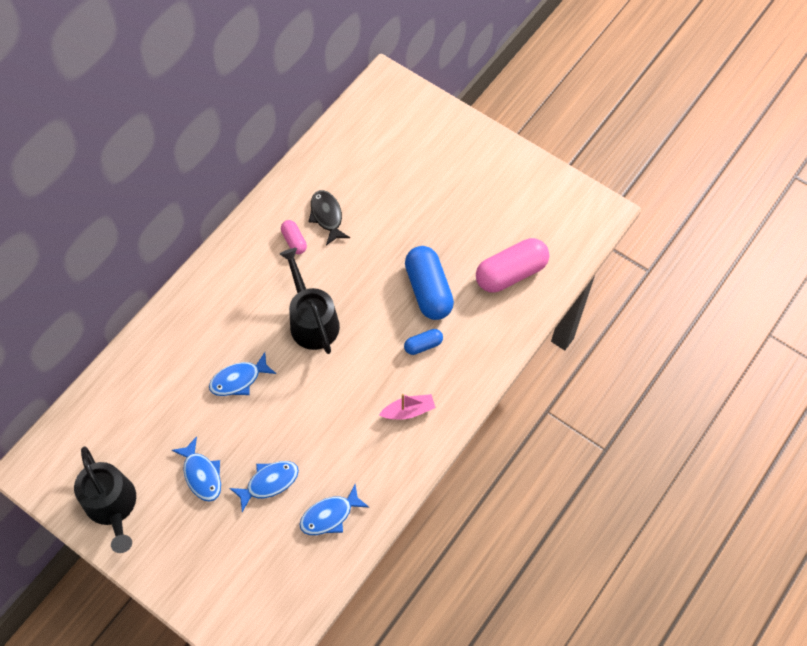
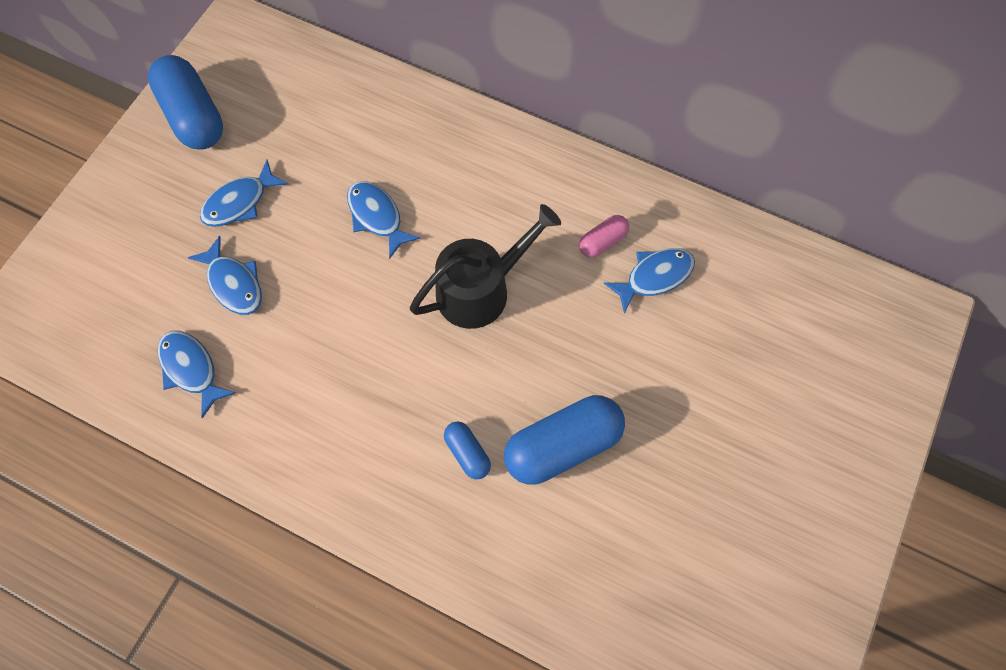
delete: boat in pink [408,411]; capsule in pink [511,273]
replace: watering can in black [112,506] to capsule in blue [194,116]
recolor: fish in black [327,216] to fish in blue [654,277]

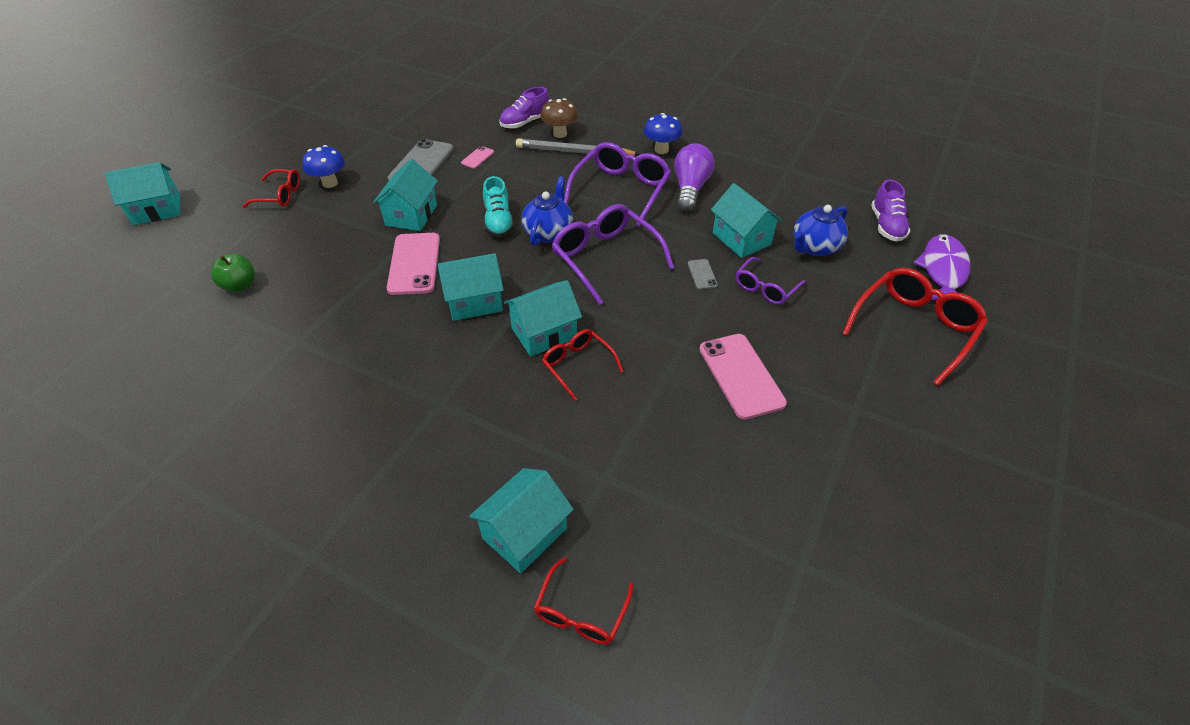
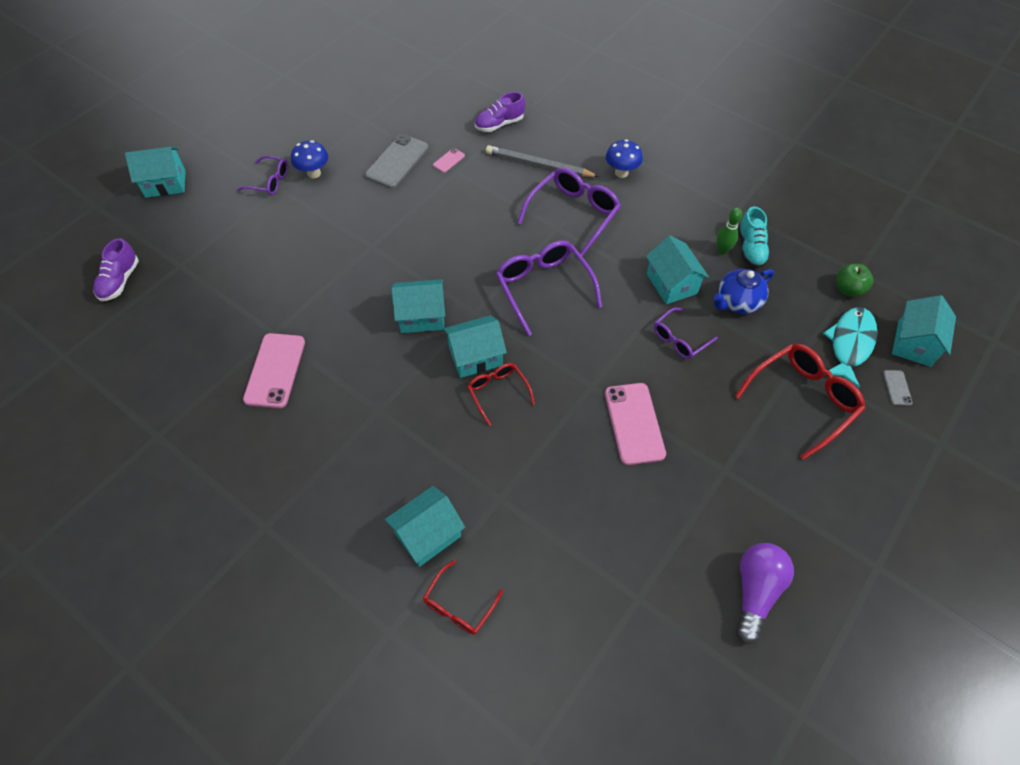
delete: teapot in blue [548,232]; mushroom in brown [560,134]
insert: bowling pin in green [722,250]
move: apple in green [240,285] to [848,289]; house in turquoise [411,215] to [914,343]; phone in pink [414,264] to [275,370]; shoe in turquoise [498,222] to [750,249]; light bulb in purple [690,189] to [755,591]; phone in grey [702,274] to [897,388]; shoe in purple [886,226] to [120,281]
recolor: glasses in red [280,195] to glasses in purple [269,181]; fish in purple [943,271] to fish in turquoise [849,344]

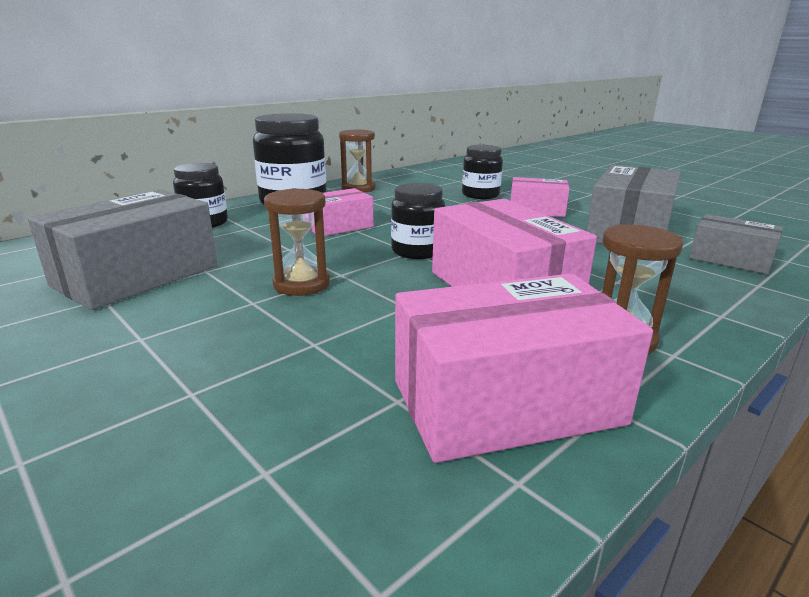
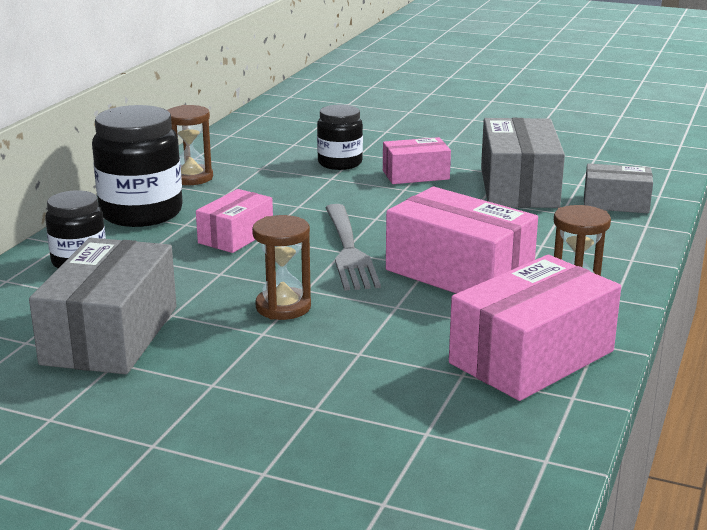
replace: jar in black [417,251] to fork in grey [348,250]

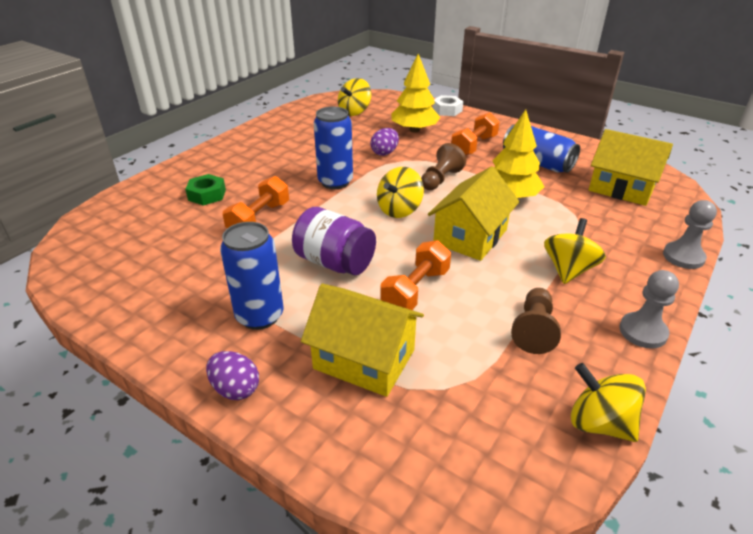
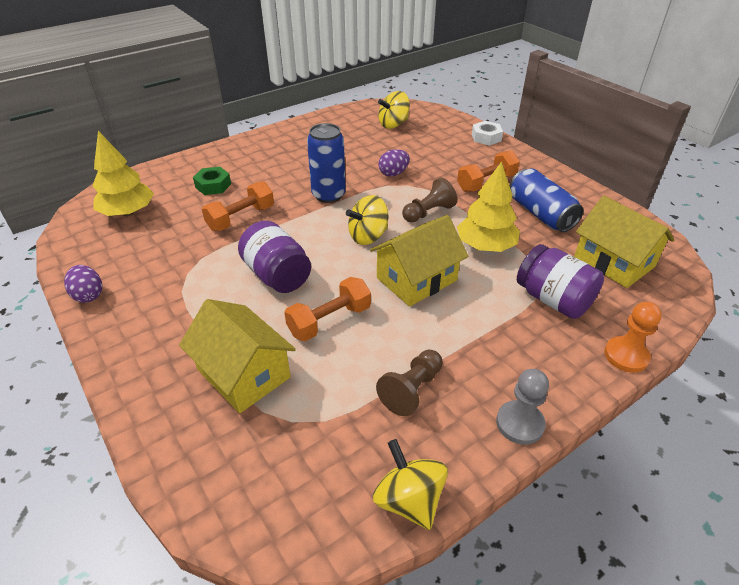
delete: can in blue [259,316]; spinning top in yellow [568,270]
insert: jar in purple [553,299]
move: egg in purple [235,389] to [88,295]; tree in yellow [414,130] to [128,212]
recolor: pawn in grey [683,257] to pawn in orange [626,355]

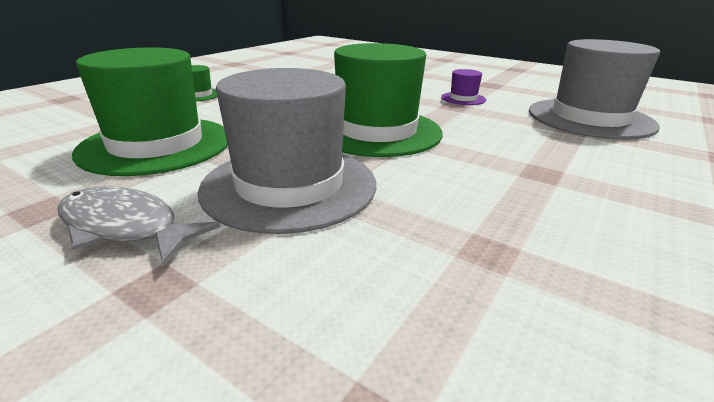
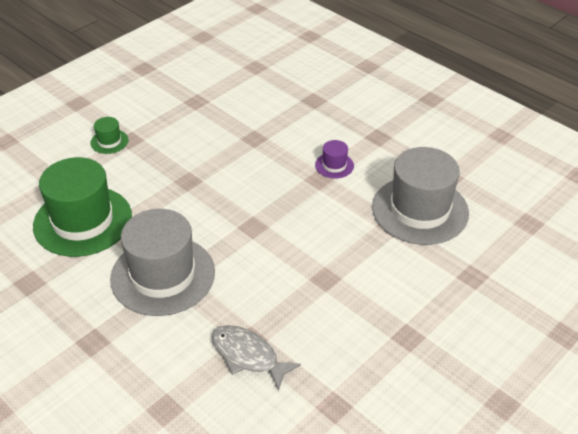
delete: hat in green [376,131]
move: fish in grey [125,227] to [248,356]

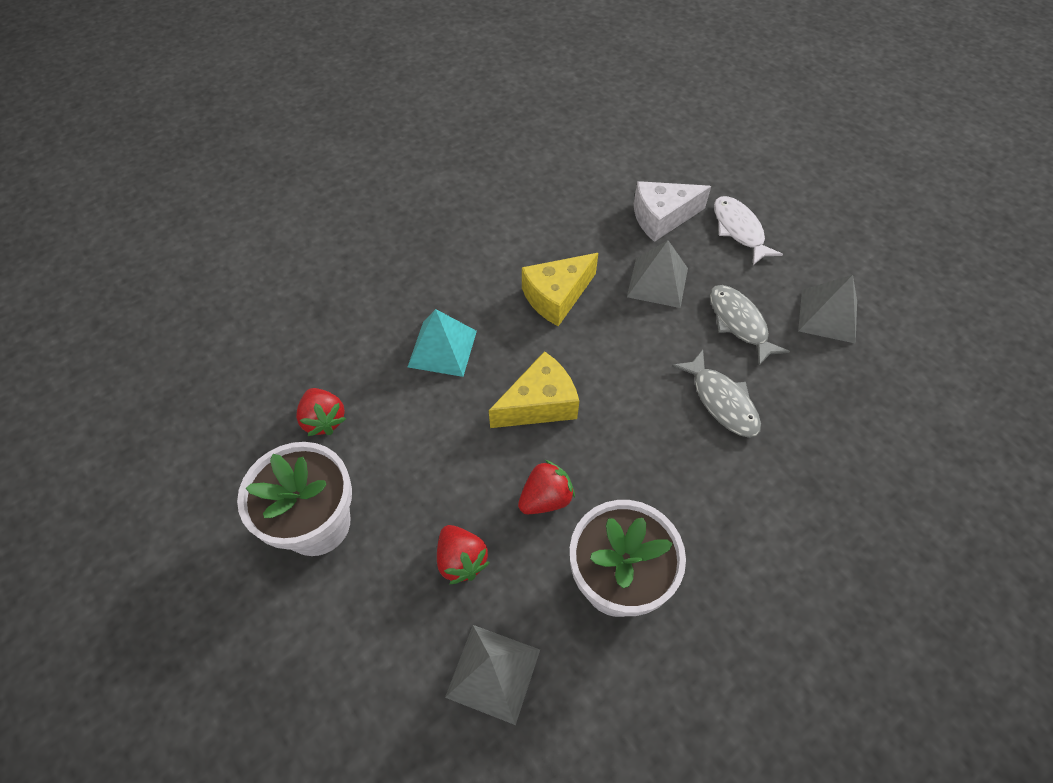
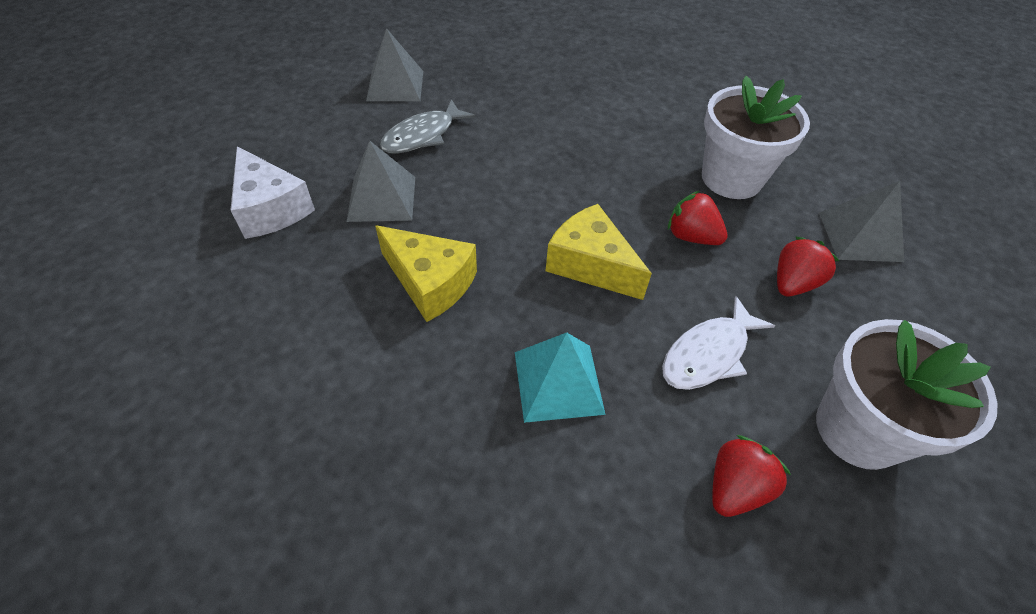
delete: fish in grey [721,401]
move: fish in white [739,230] to [708,354]

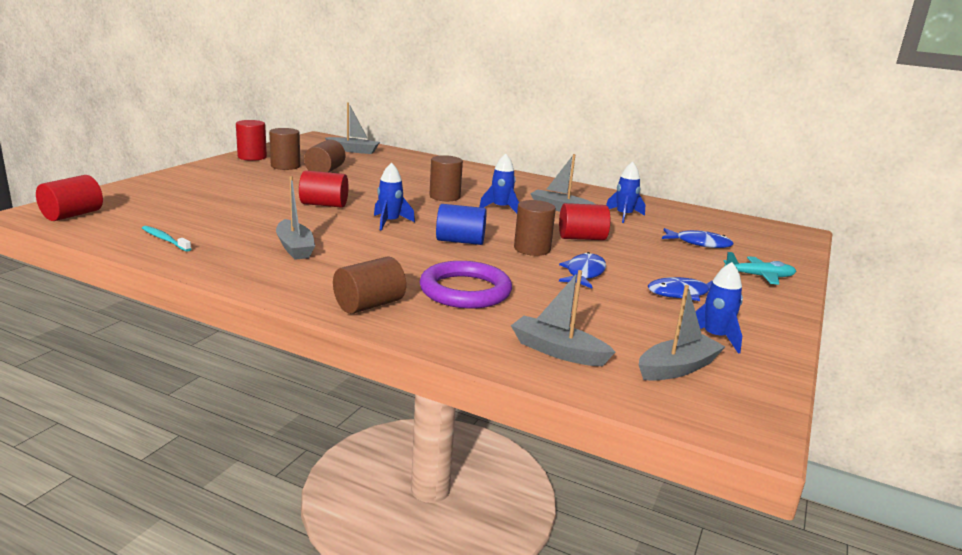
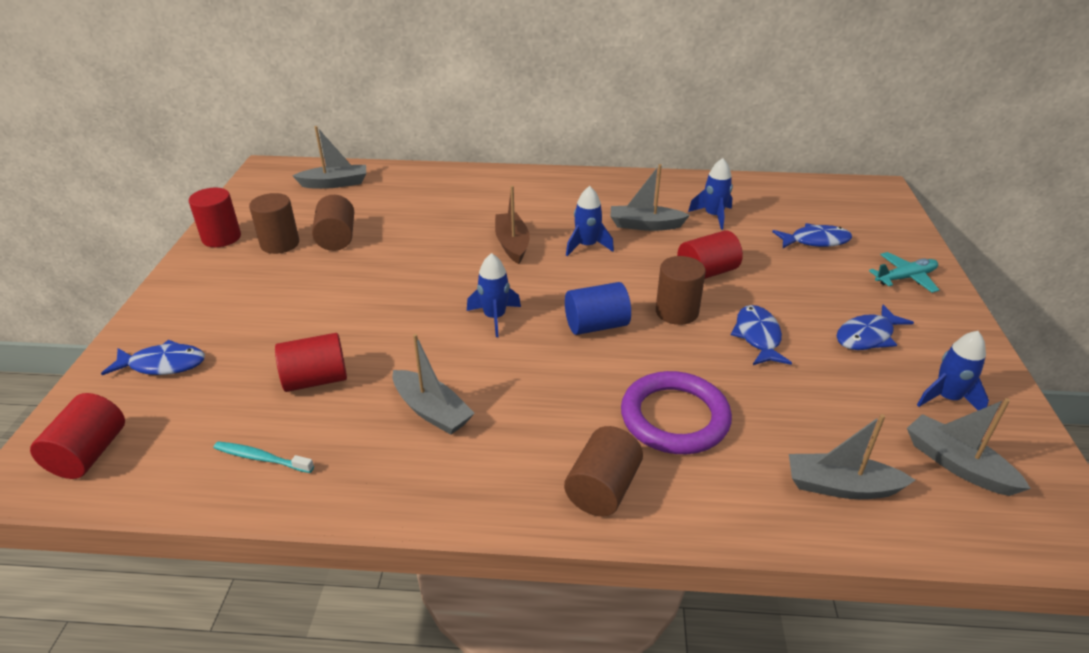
insert: fish in blue [163,364]
move: cylinder in red [324,205] to [316,380]
replace: cylinder in brown [444,197] to boat in brown [512,244]
rotate: boat in grey [677,368] = [957,464] 75 degrees counterclockwise

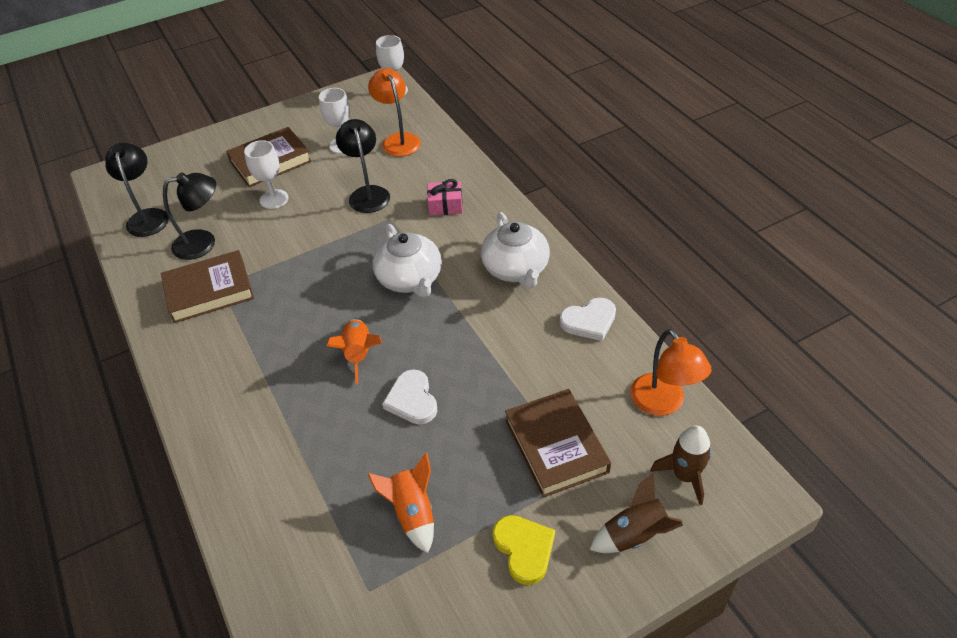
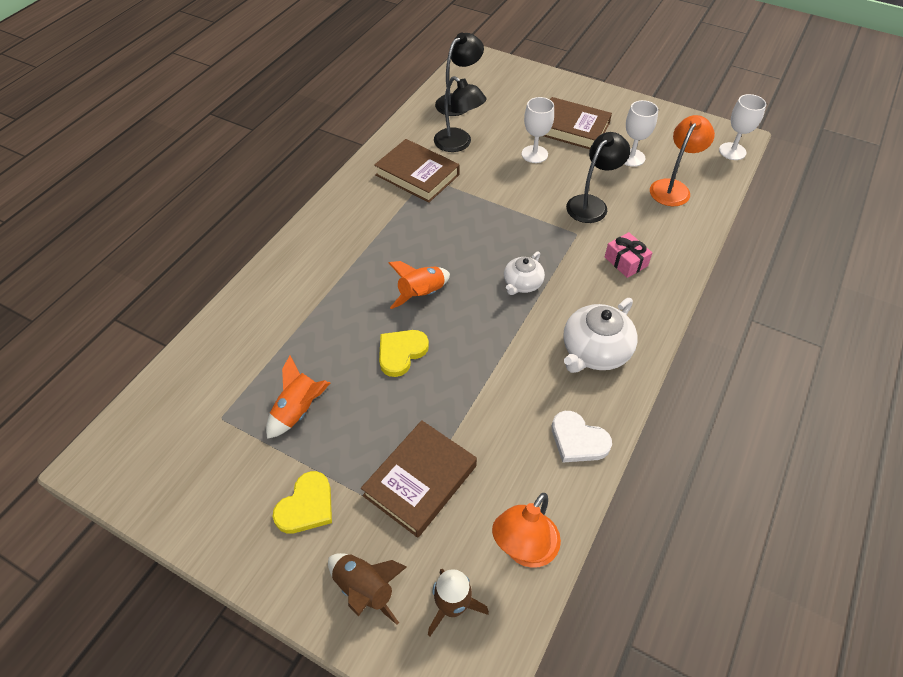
recolor: heart in white [412,400] to heart in yellow [401,353]
resize: teapot in white [410,279] = [522,283] x0.61

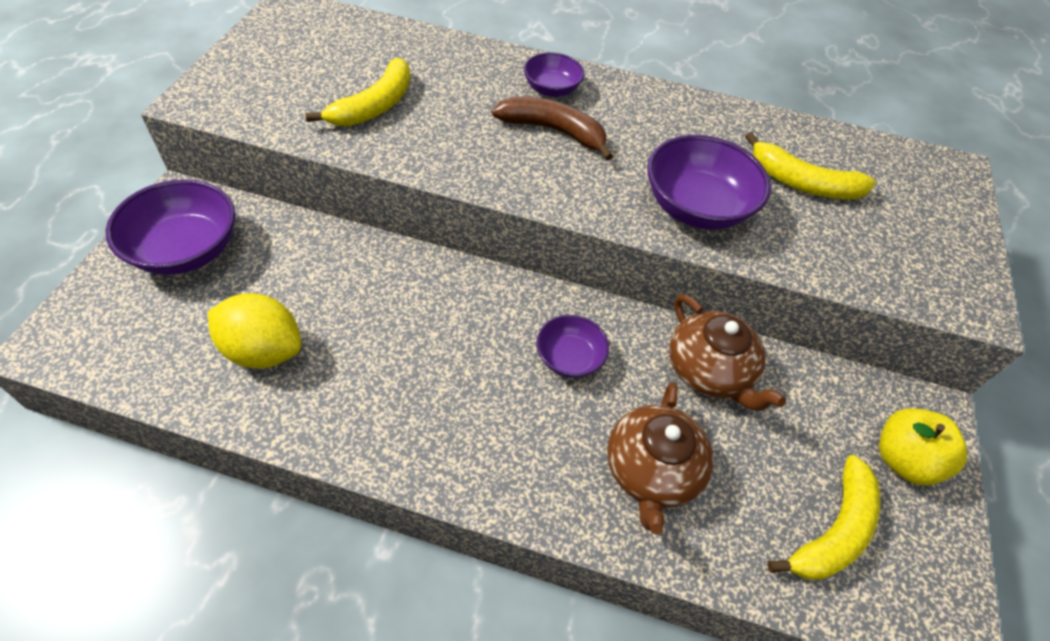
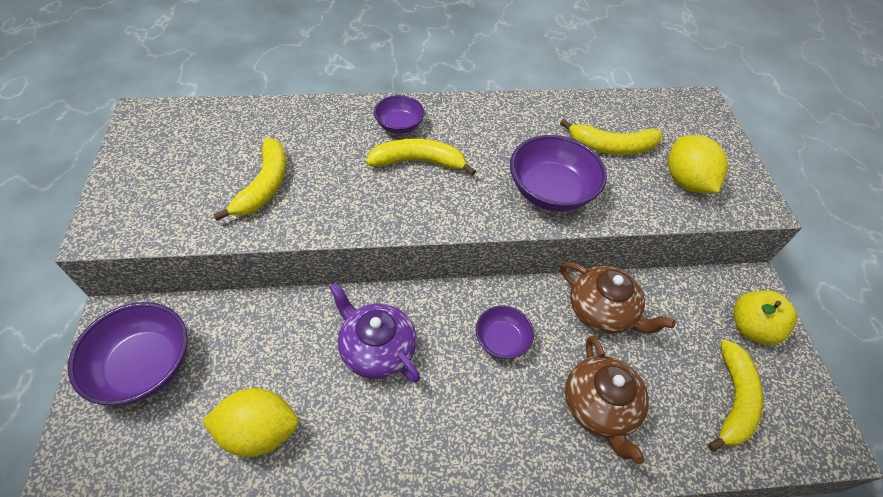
insert: teapot in purple [377,349]; lemon in yellow [686,181]
recolor: banana in brown [553,131] to banana in yellow [418,162]

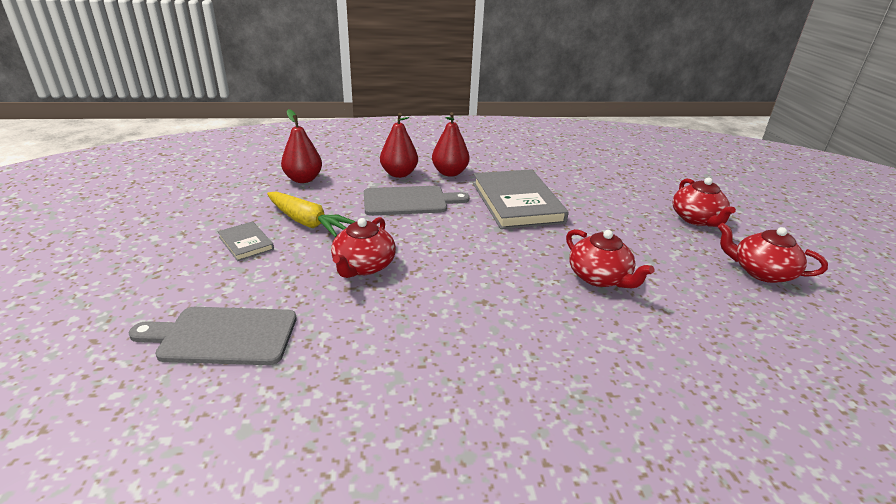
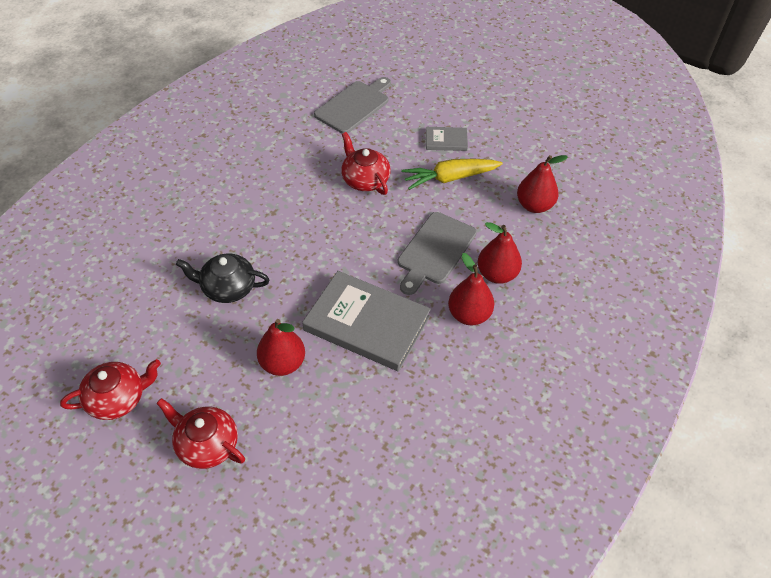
insert: pear in red [282,363]
recolor: teapot in red [599,277] to teapot in black [227,288]

